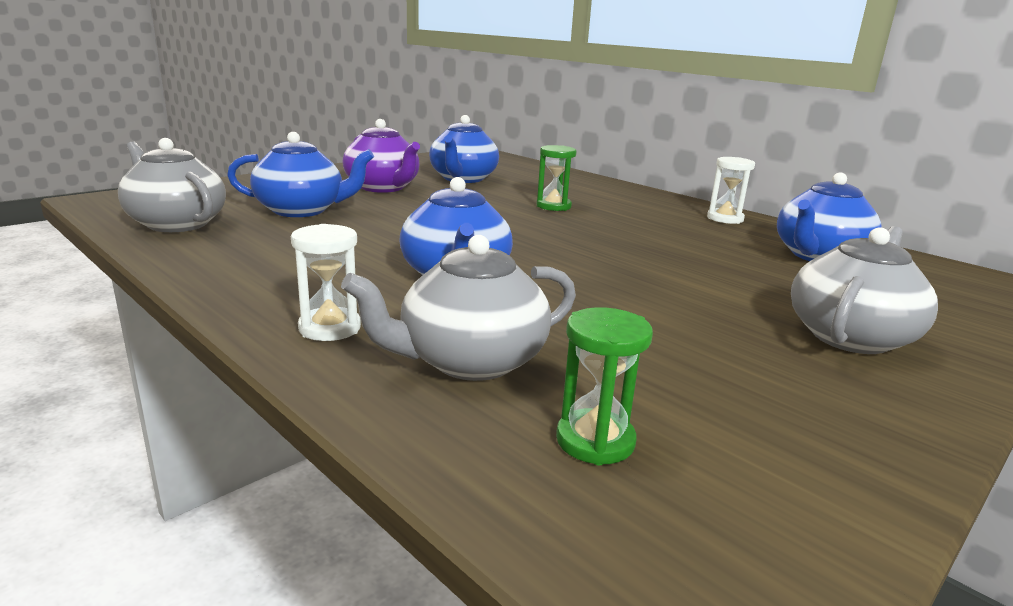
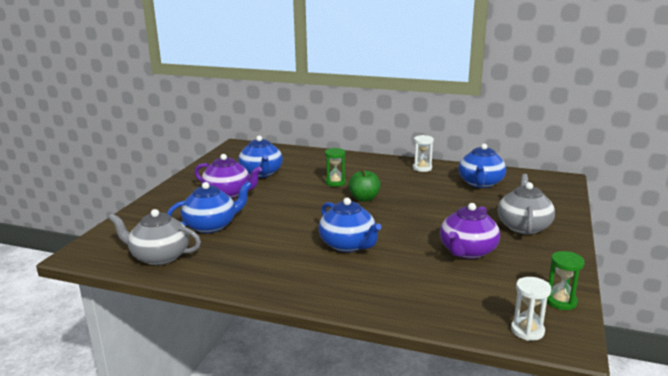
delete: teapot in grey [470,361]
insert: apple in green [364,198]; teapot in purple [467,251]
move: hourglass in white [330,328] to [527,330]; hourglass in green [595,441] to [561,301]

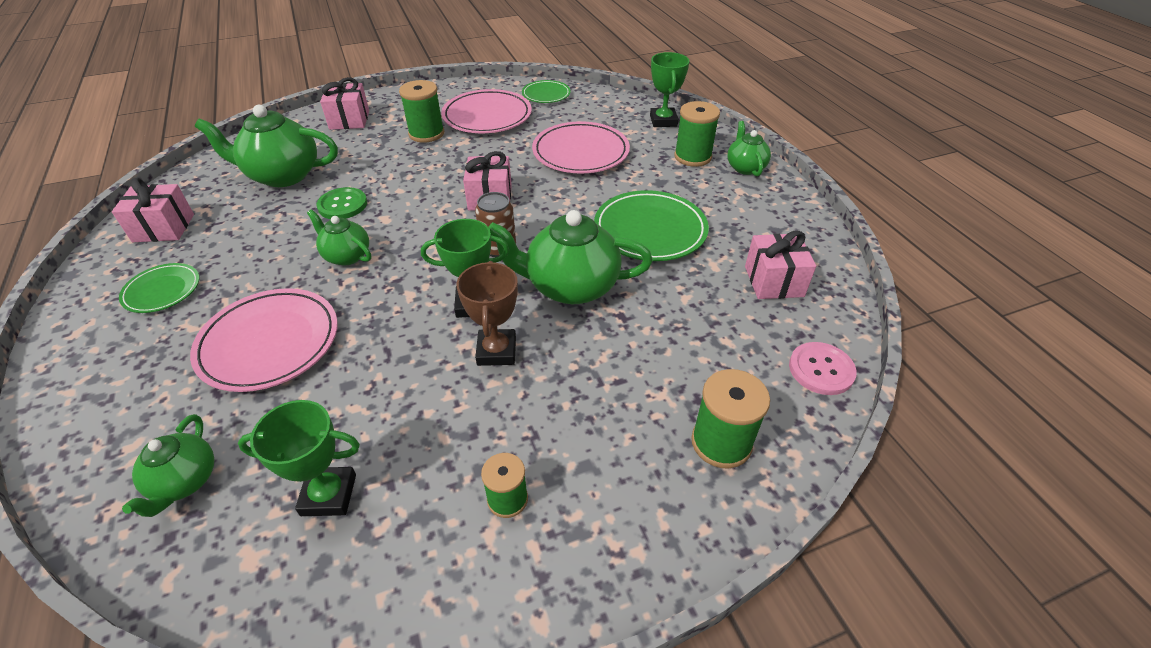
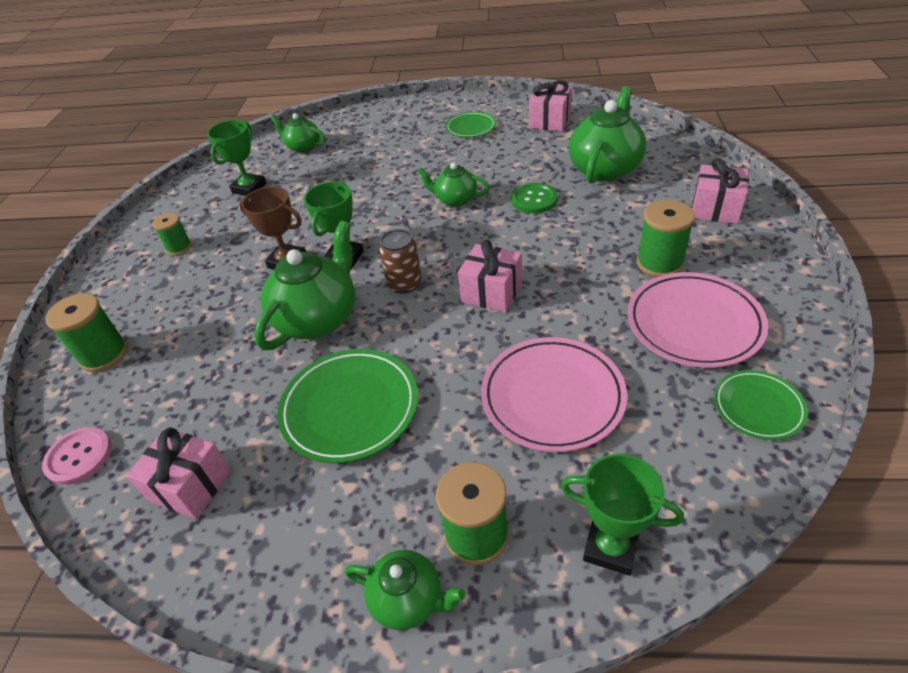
delete: plate in pink [269,343]
rotate: teapot in green [346,256] = [455,200] 135 degrees counterclockwise

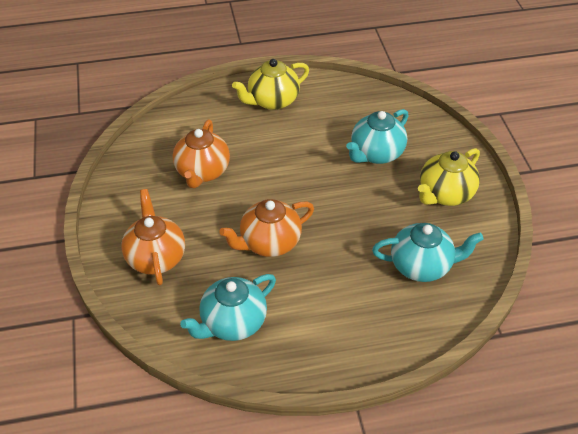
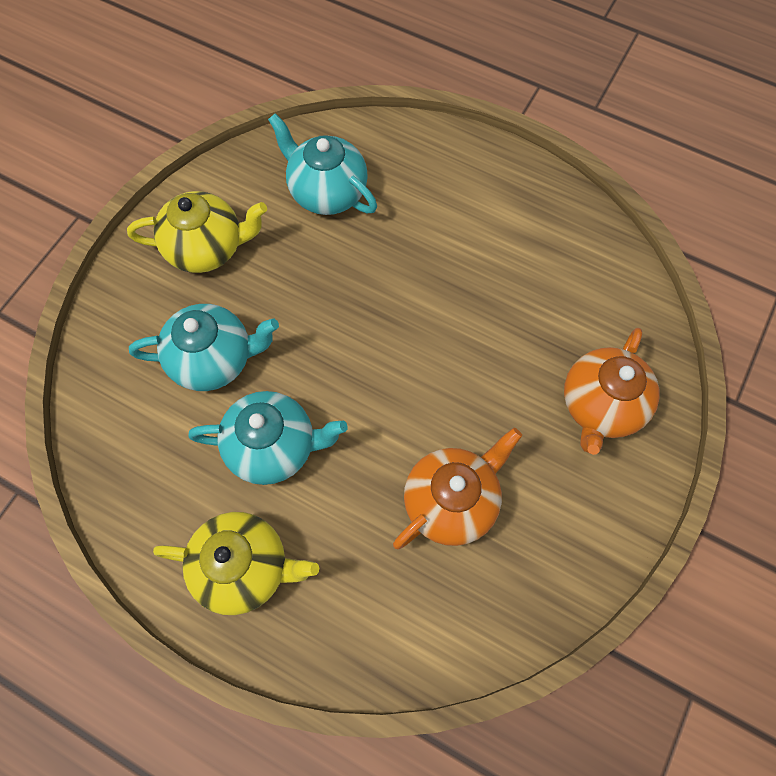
delete: teapot in orange [269,243]
move: teapot in turquoise [232,323] to [274,447]

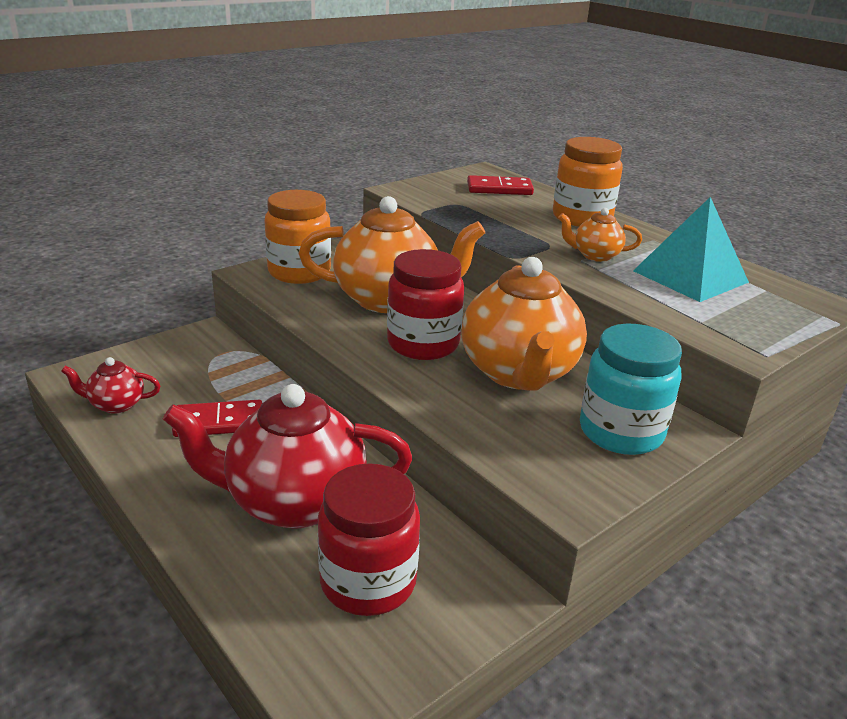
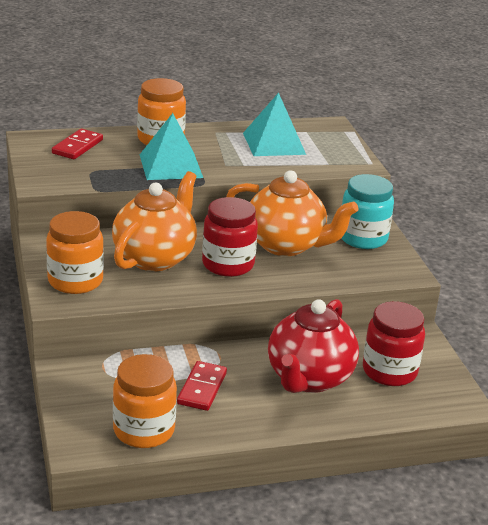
delete: teapot in orange [595,255]
insert: pyramid in turquoise [170,166]
replace: teapot in red [116,405] to jar in orange [144,430]

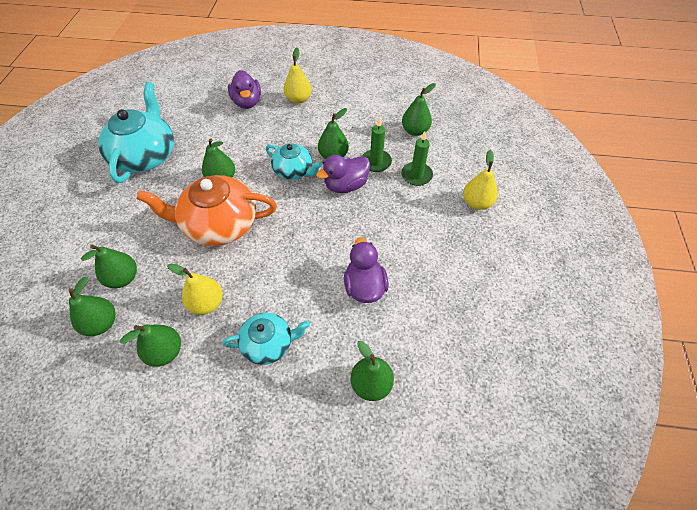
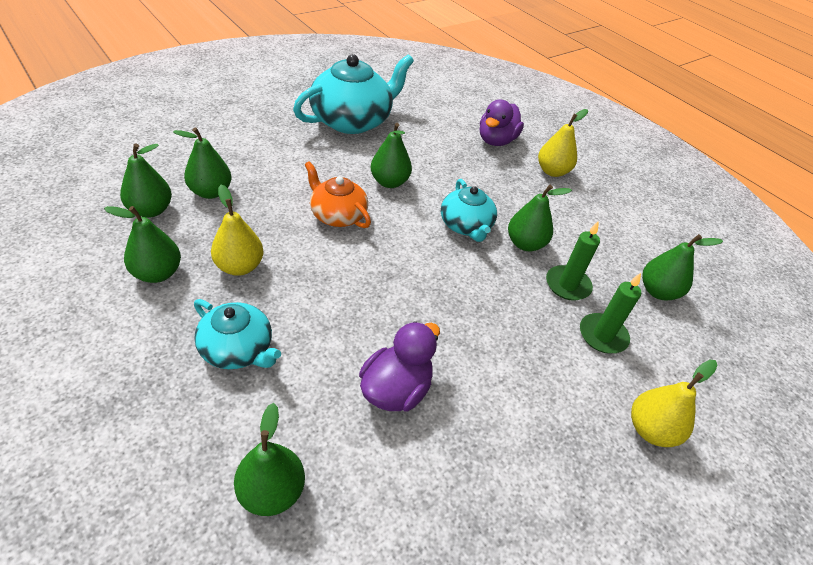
delete: duck in purple [345,185]
resize: teapot in orange [219,224] = [337,215] x0.58

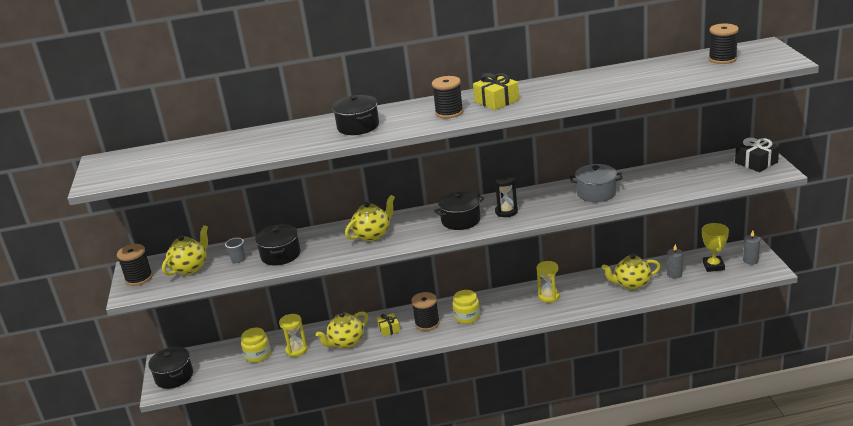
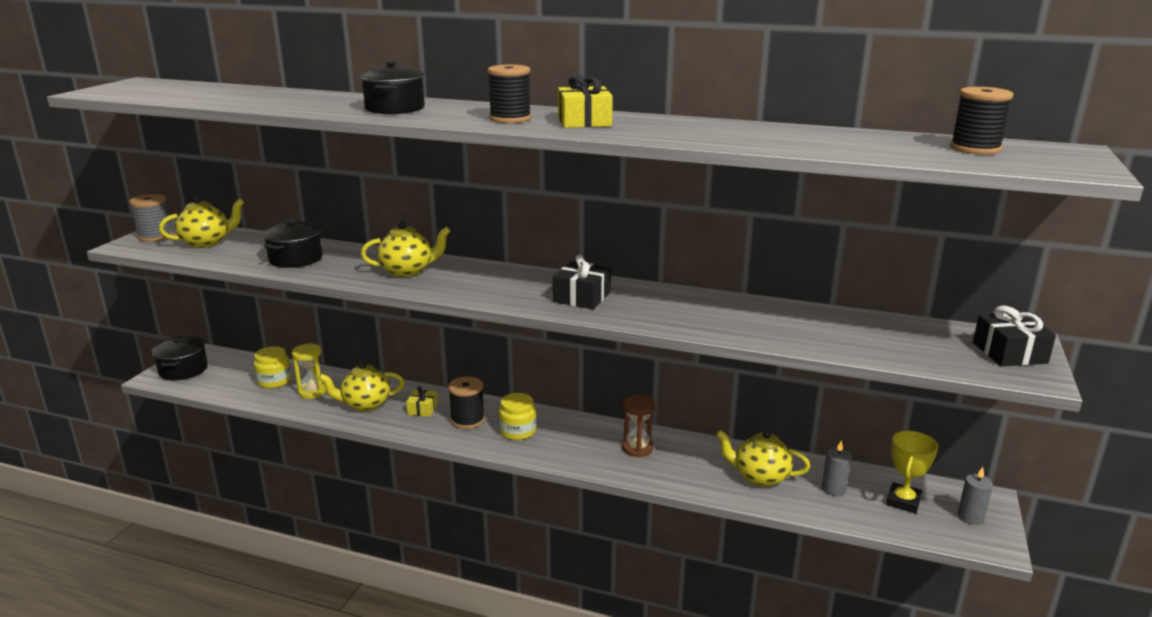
delete: cup in grey [238,259]; pot in black [461,220]; pot in grey [596,193]
replace: hourglass in black [506,211] to gift in black [582,297]
recolor: spool in black [139,278] to spool in grey [155,236]; hourglass in yellow [549,296] to hourglass in brown [637,448]

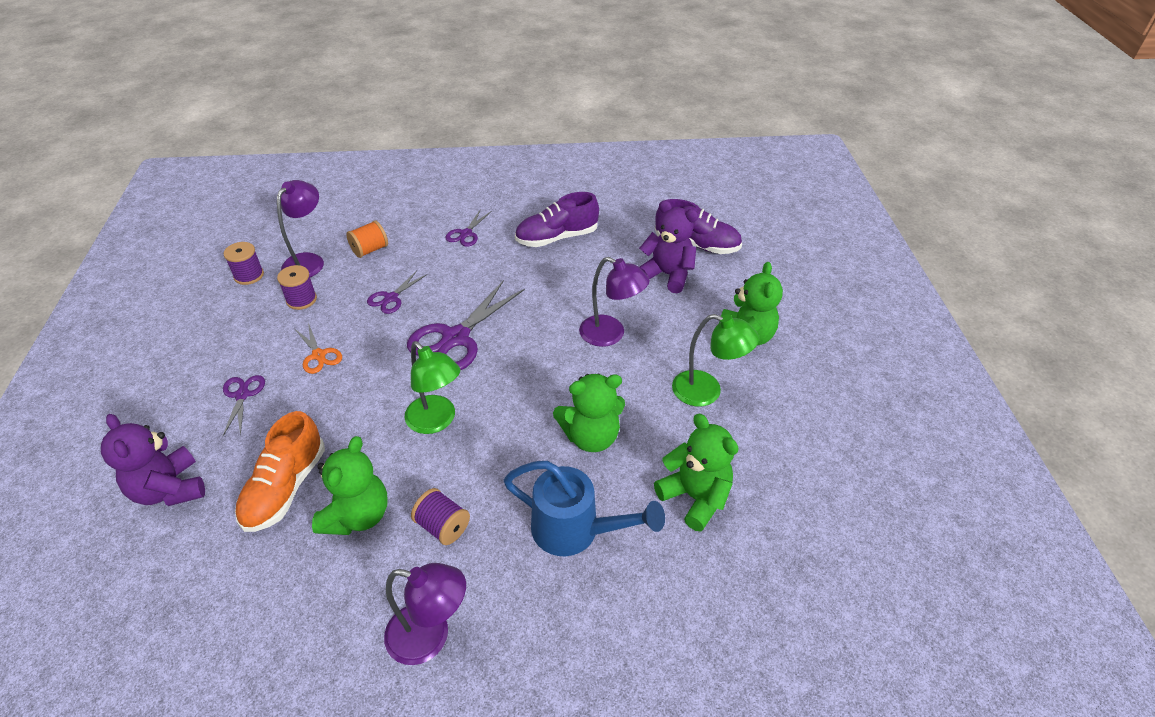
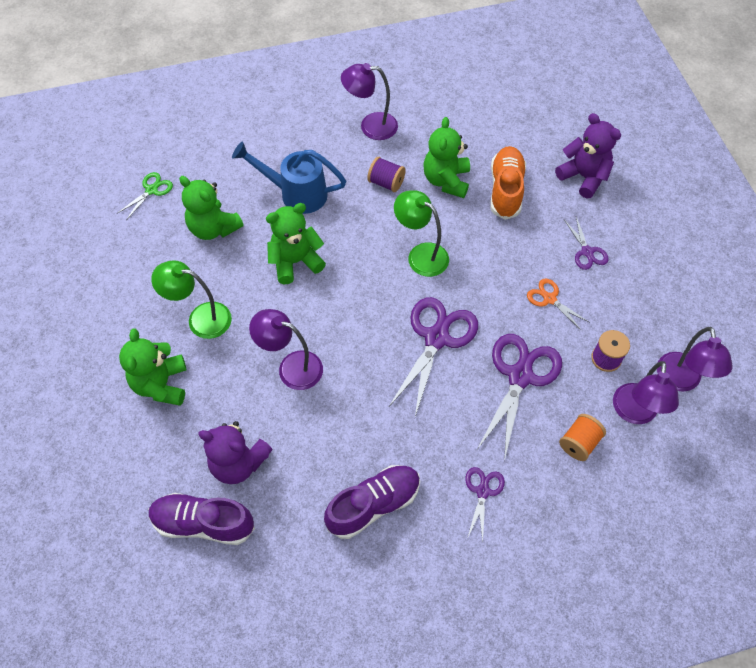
insert: scissors in green [151,190]
replace: spool in purple [249,275] to lamp in purple [680,381]
resize: scissors in purple [391,298] = [520,376] x1.93

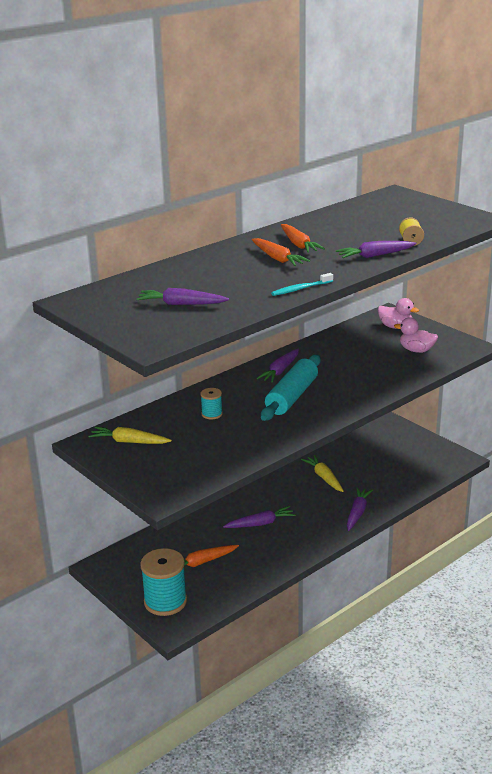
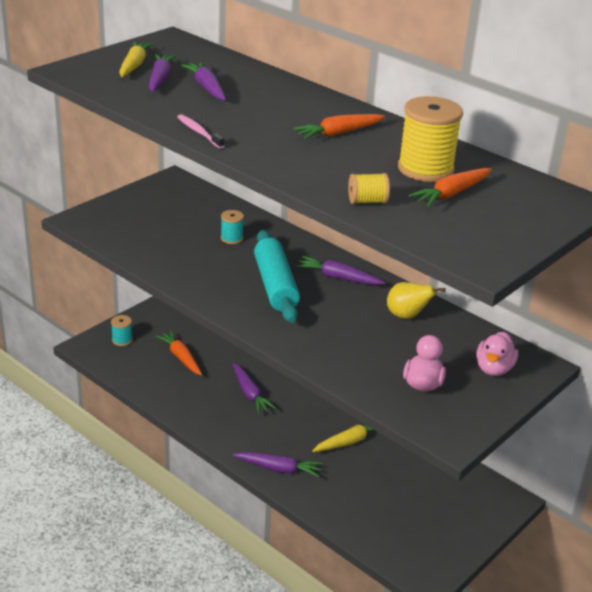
insert: pear in yellow [407,316]; spool in yellow [425,169]
move: carrot in yellow [129,442] to [134,65]; carrot in orange [277,258] to [451,194]; carrot in purple [375,255] to [206,87]
recolor: toothbrush in turquoise [301,289] to toothbrush in pink [199,132]
rotate: rolling pin in turquoise [292,397] = [275,286] 60 degrees clockwise
resize: spool in turquoise [165,601] = [122,340] x0.50

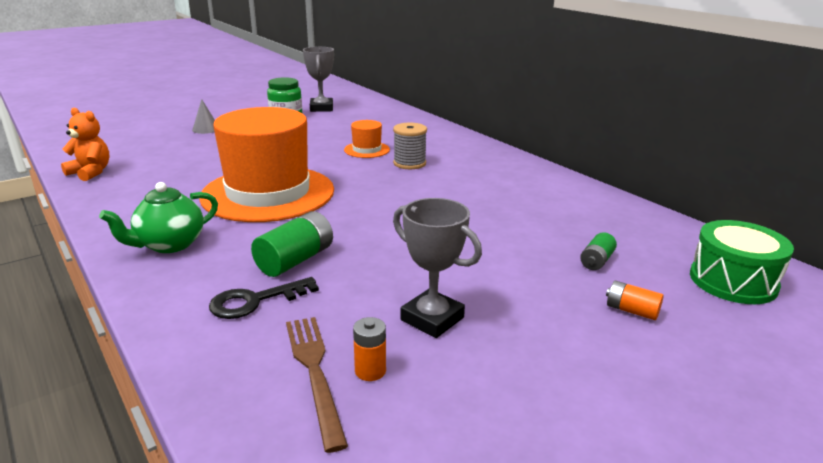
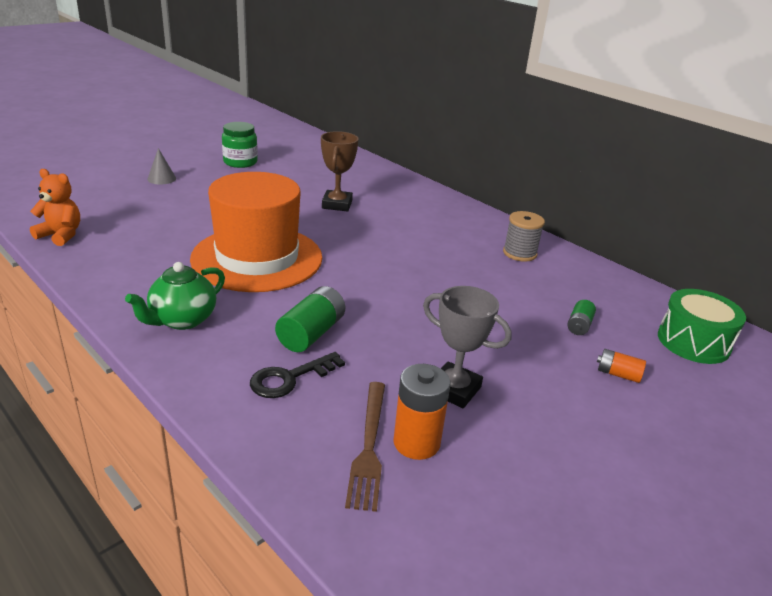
delete: trophy in grey [321,108]
move: spool in grey [409,163] to [519,253]
replace: hat in orange [367,150] to trophy in brown [337,204]
rotate: fork in brown [314,372] = [369,446] 150 degrees counterclockwise
resize: battery in orange [370,371] = [416,442] x1.73

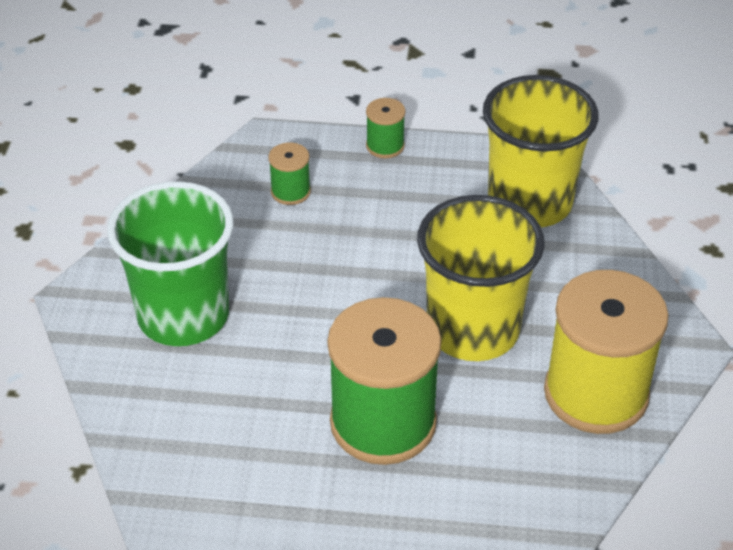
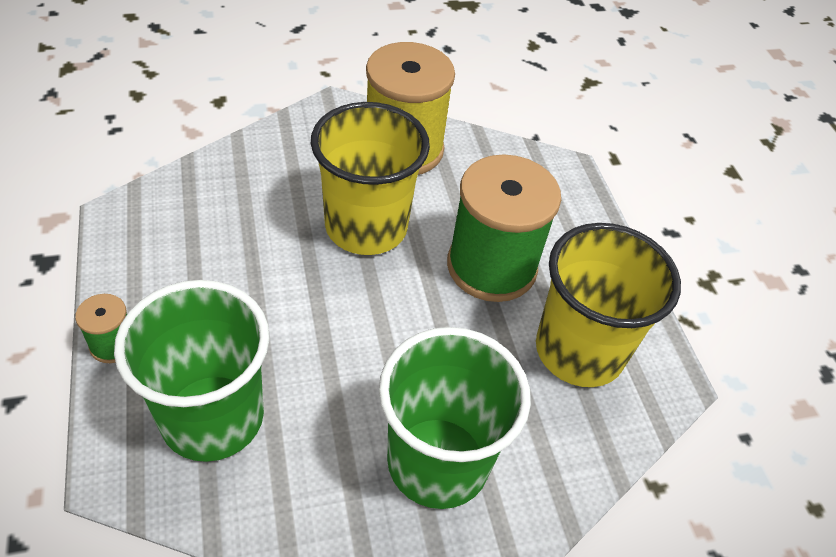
move: cup in yellow [529,202] to [579,351]
replace: spool in green [290,192] to cup in green [212,417]

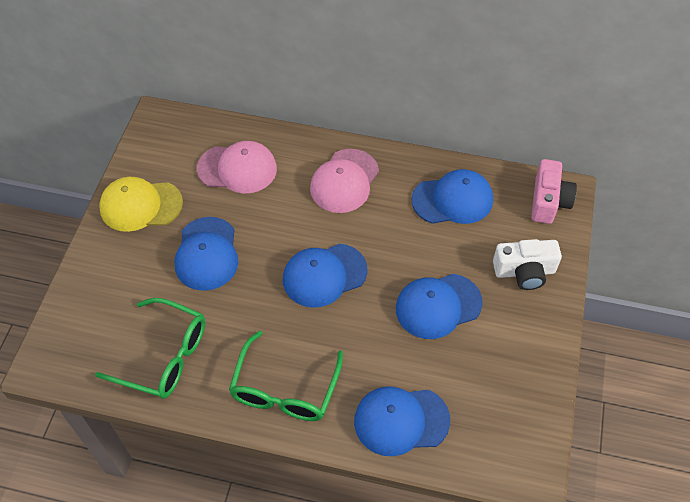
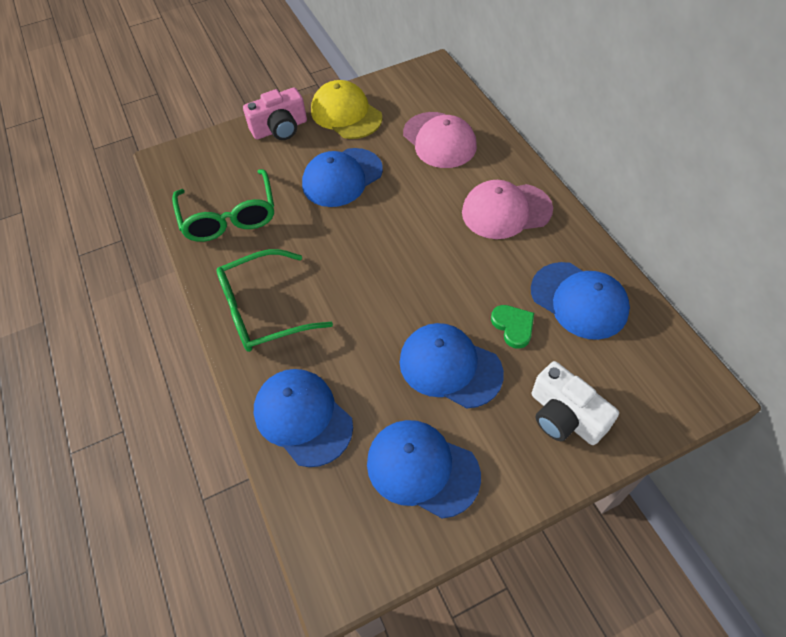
insert: heart in green [513,326]
move: cap in blue [324,275] to [422,468]; camera in pink [548,201] to [280,128]

